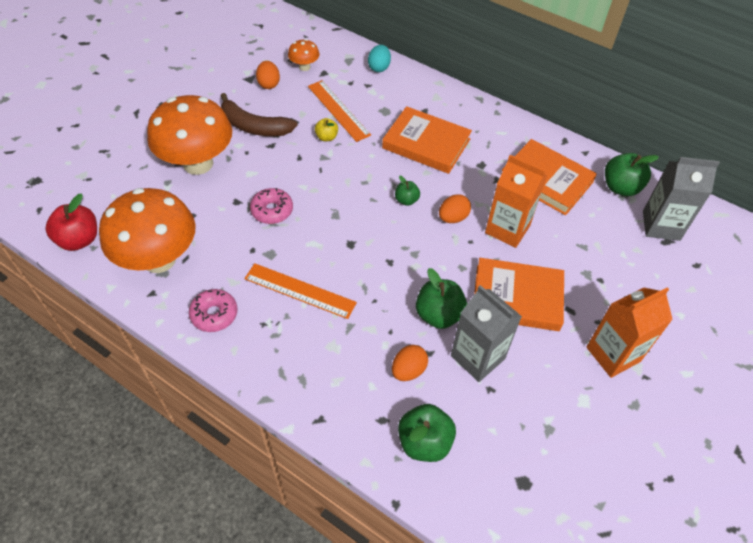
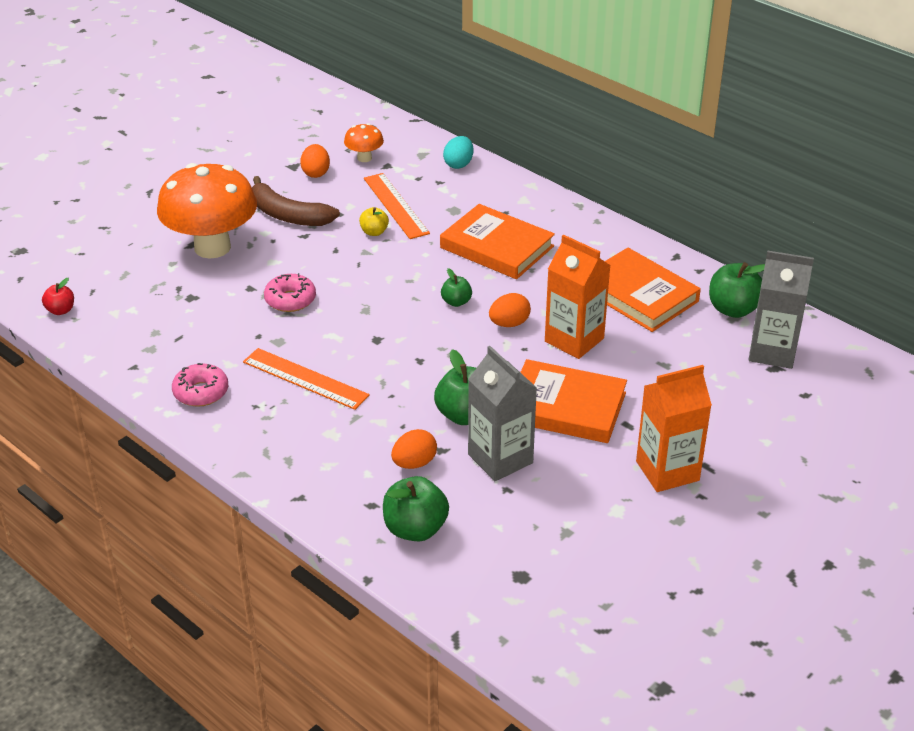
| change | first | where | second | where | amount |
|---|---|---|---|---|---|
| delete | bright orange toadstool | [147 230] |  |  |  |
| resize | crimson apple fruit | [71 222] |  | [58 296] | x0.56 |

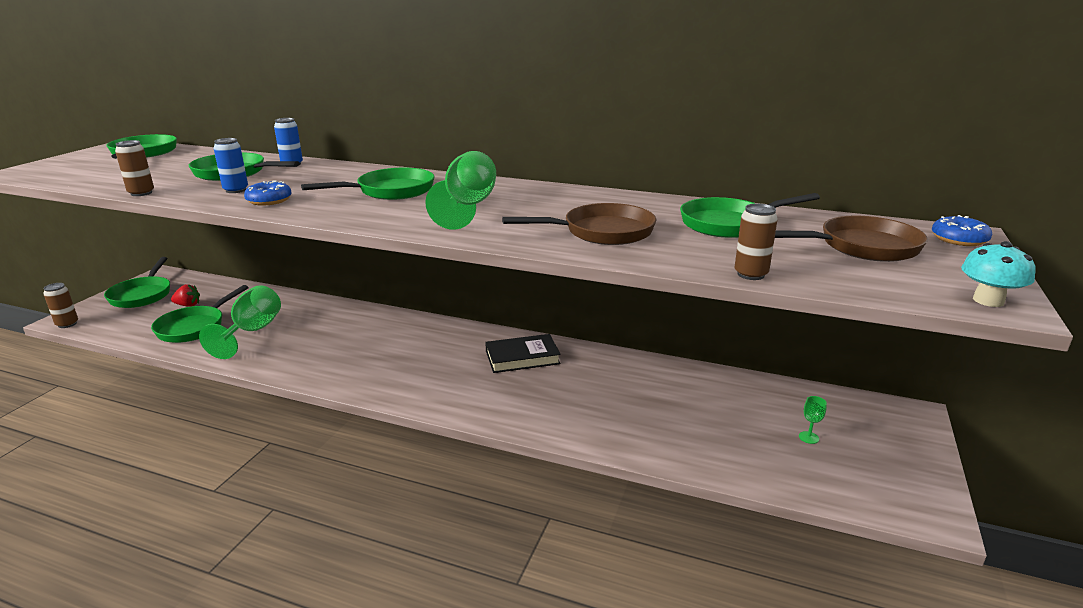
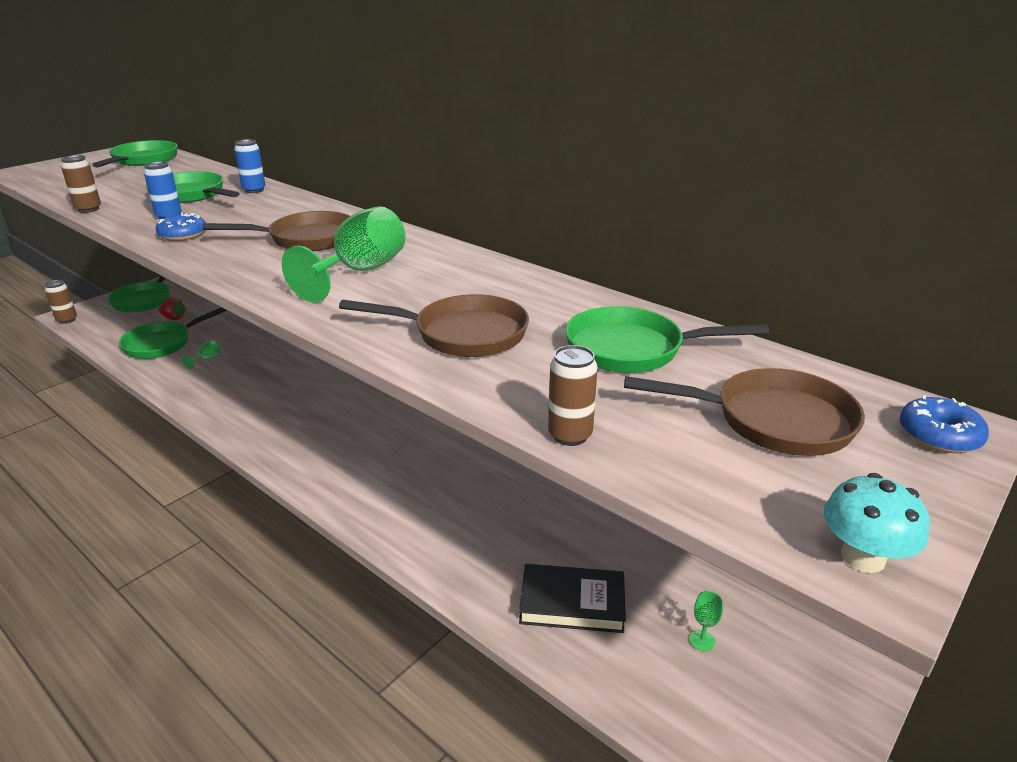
| change | first | where | second | where | amount |
|---|---|---|---|---|---|
| recolor | emerald frying pan | [368 184] | dark brown frying pan | [276 231] |  |
| resize | emerald chalice | [240 322] |  | [201 354] | x0.40 |
| move | jet-black hardback | [523 353] |  | [572 598] |  |

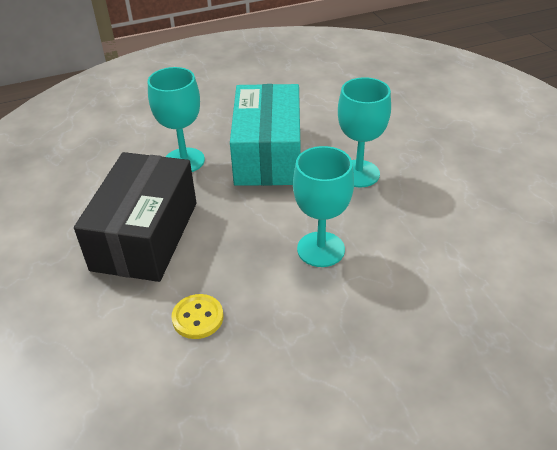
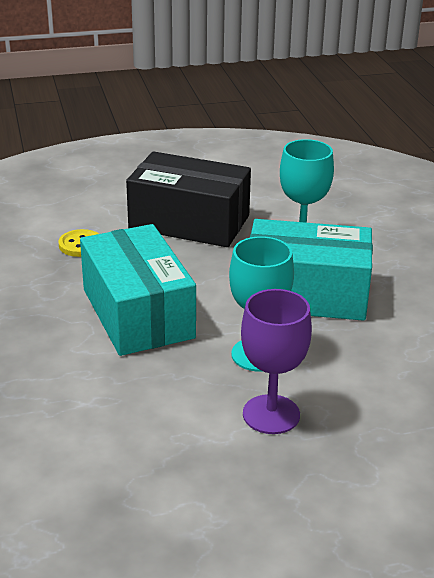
| change | first | where | second | where | amount |
|---|---|---|---|---|---|
| replace | aqua chalice | [323 206] | aqua box | [138 290] |  |
| insert |  |  | royal purple chalice | [276 361] |  |

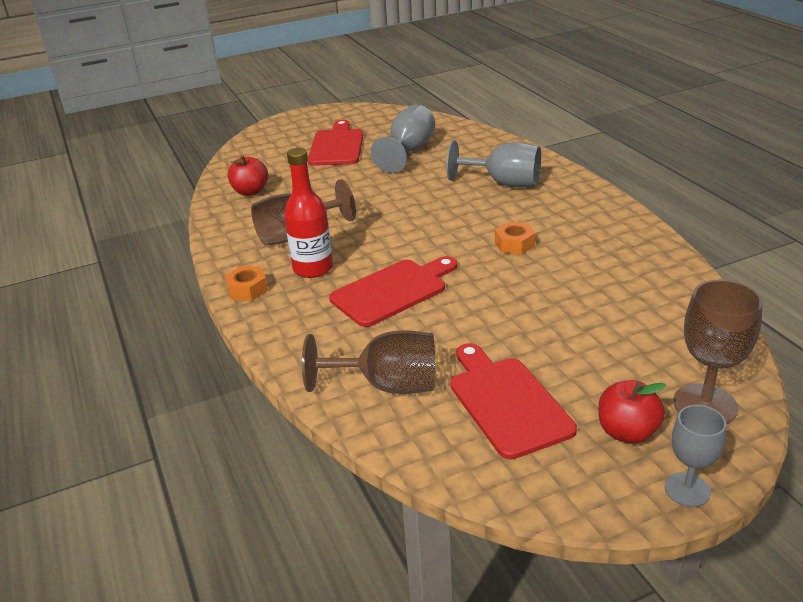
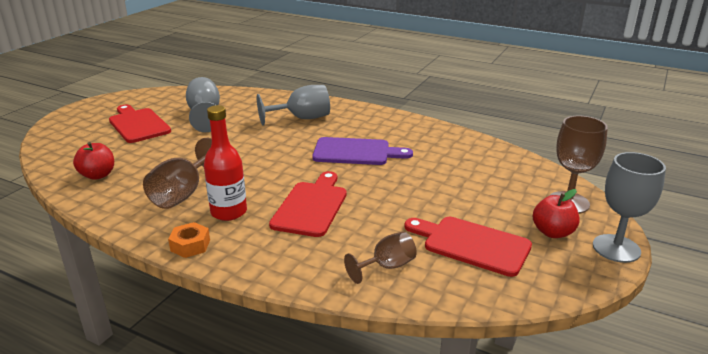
| change | first | where | second | where | amount |
|---|---|---|---|---|---|
| replace | bright orange hex nut | [515 238] | royal purple bread board | [362 151] |  |
| resize | dark brown chalice | [368 362] |  | [380 257] | x0.65 |
| resize | ash-grey chalice | [695 456] |  | [629 207] | x1.55 |

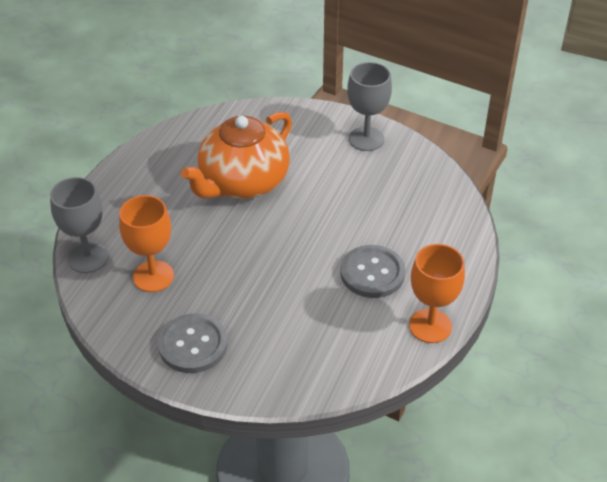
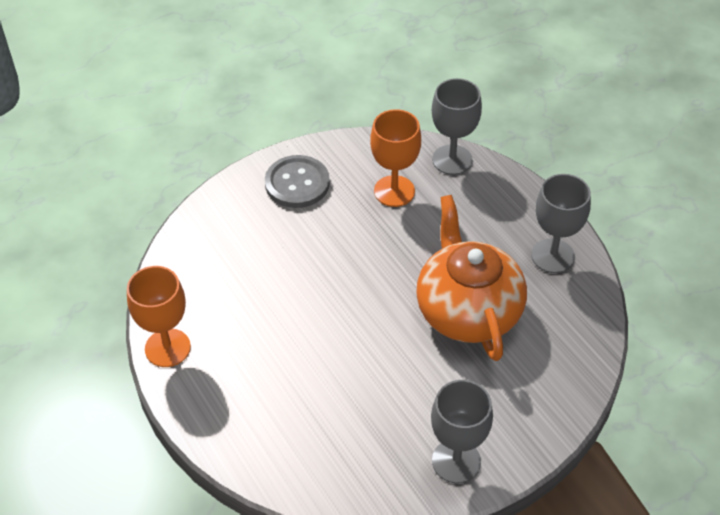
| change | first | where | second | where | amount |
|---|---|---|---|---|---|
| delete | ash-grey shirt button | [372 271] |  |  |  |
| insert |  |  | ash-grey chalice | [561 223] |  |

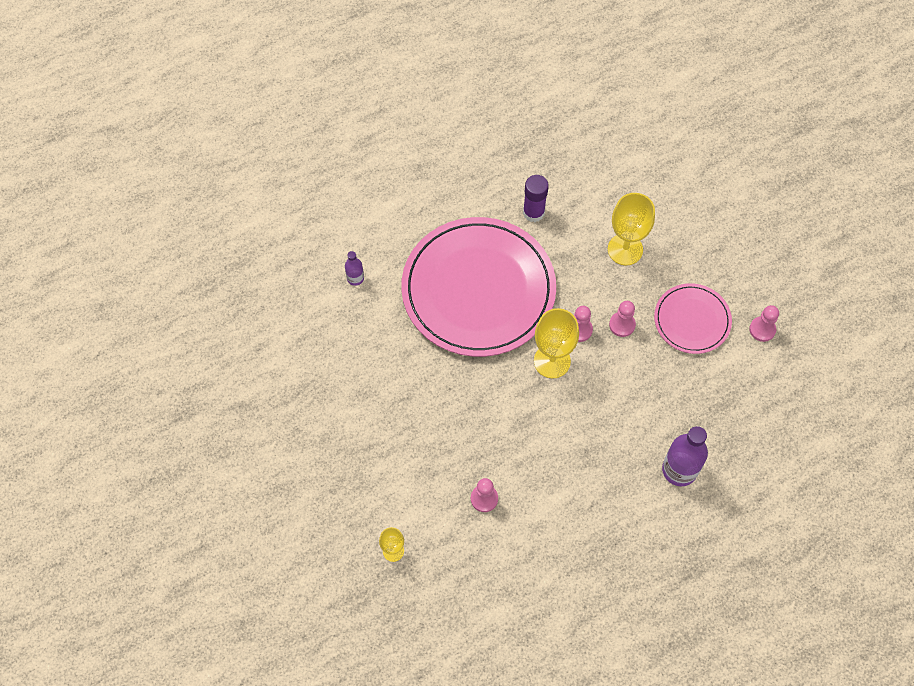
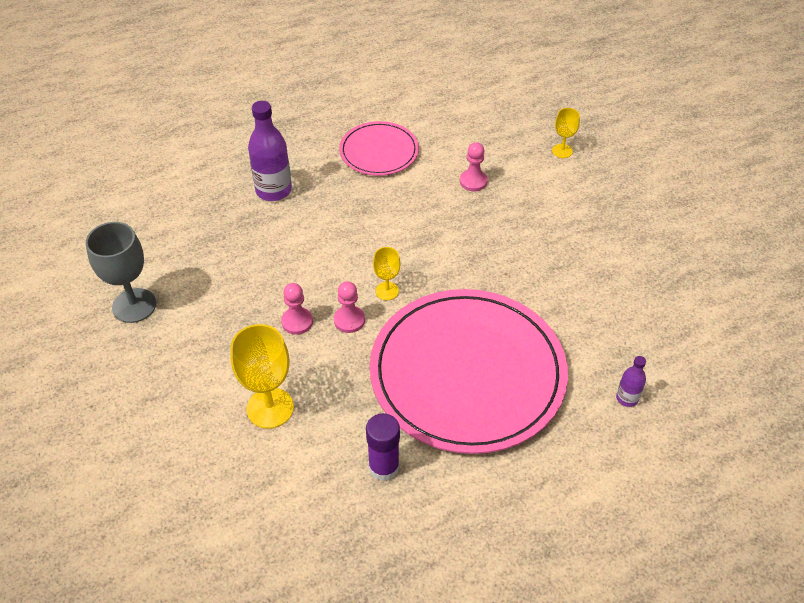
| change | first | where | second | where | amount |
|---|---|---|---|---|---|
| move | rosy plate | [693 318] |  | [379 148] |  |
| replace | rosy chess pawn | [764 323] | ash-grey chalice | [121 272] |  |
| resize | golden chalice | [556 343] |  | [386 273] | x0.55 |

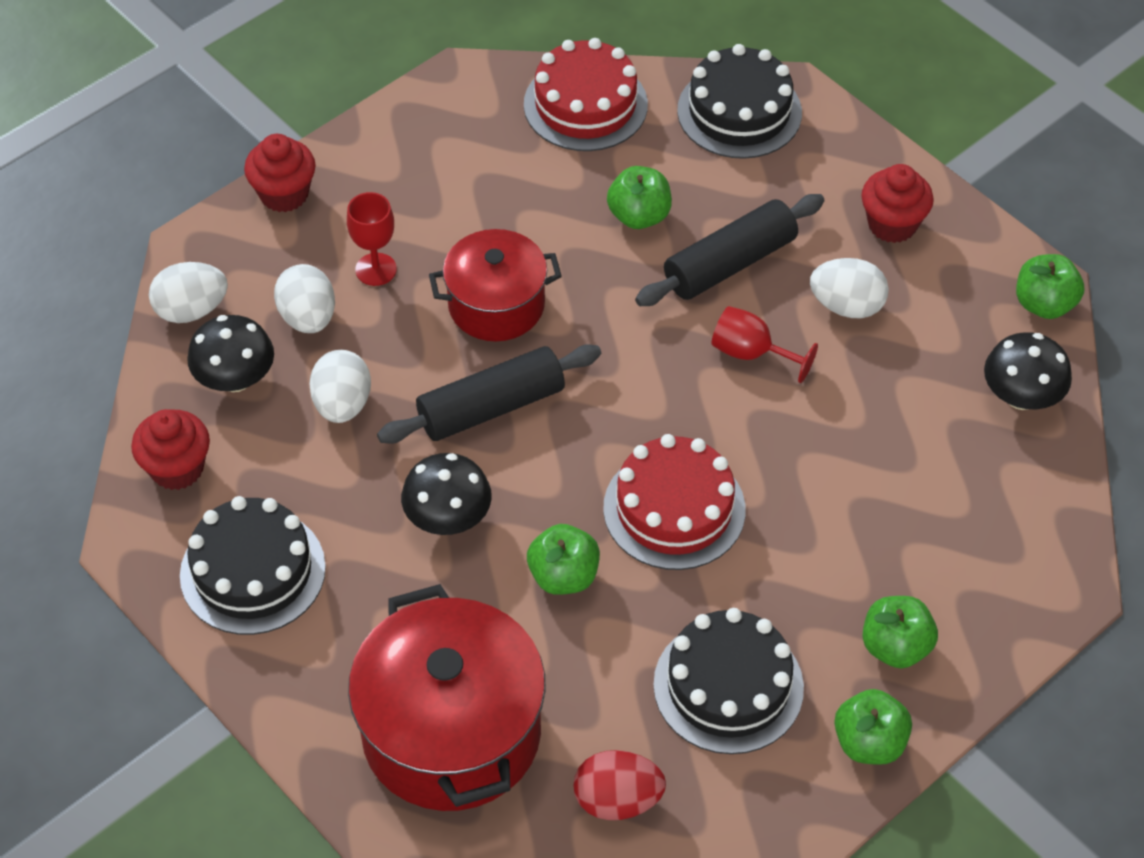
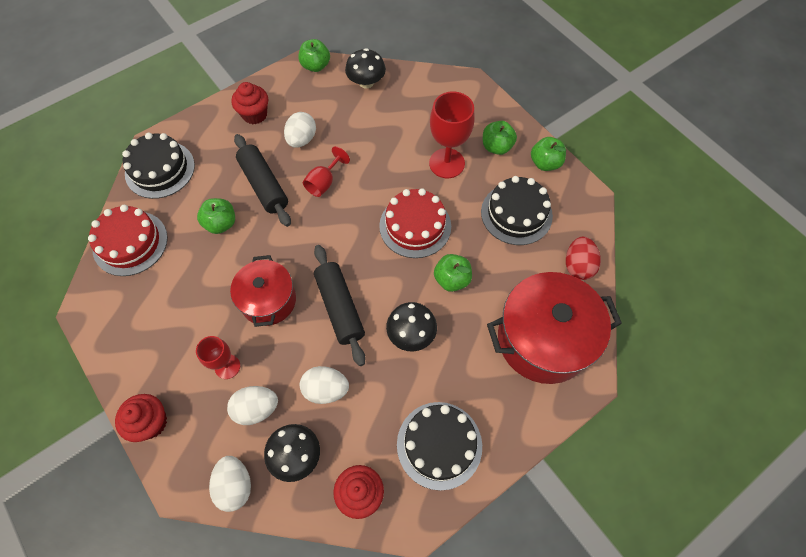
| change | first | where | second | where | amount |
|---|---|---|---|---|---|
| insert |  |  | crimson chalice | [452 135] |  |

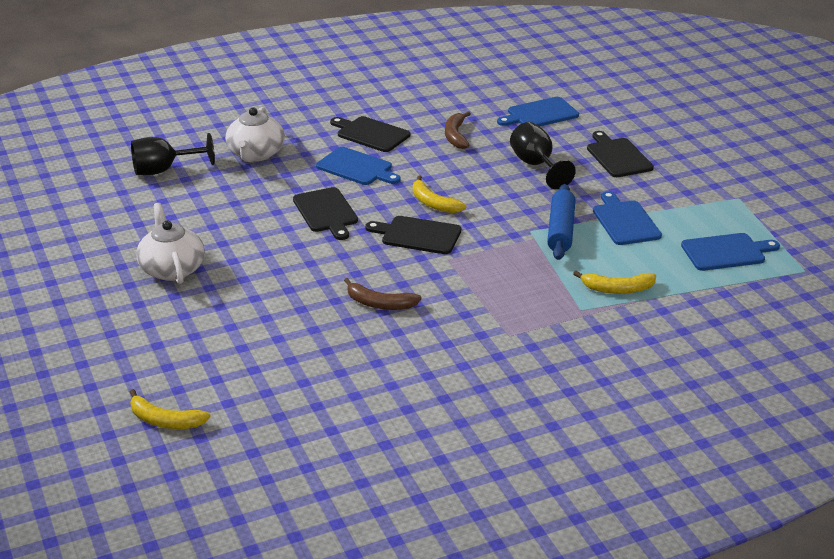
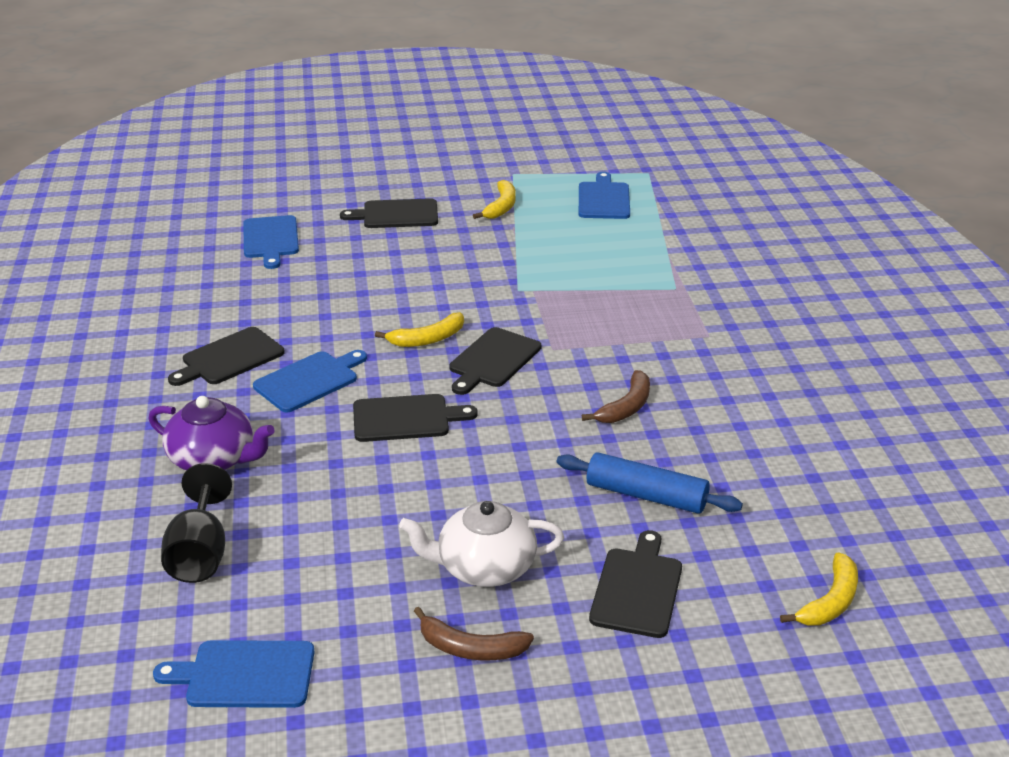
| change | first | where | second | where | amount |
|---|---|---|---|---|---|
| recolor | white china teapot | [255 134] | royal purple china teapot | [211 433] |  |
| move | dark brown banana | [458 130] |  | [474 633] |  |
| delete | jet-black chalice | [543 155] |  |  |  |
| move | royal blue rolling pin | [561 222] |  | [650 483] |  |
| move | royal blue bread board | [627 218] |  | [234 674] |  |
| move | golden banana | [614 282] |  | [494 199] |  |
| insert |  |  | jet-black bread board | [635 584] |  |

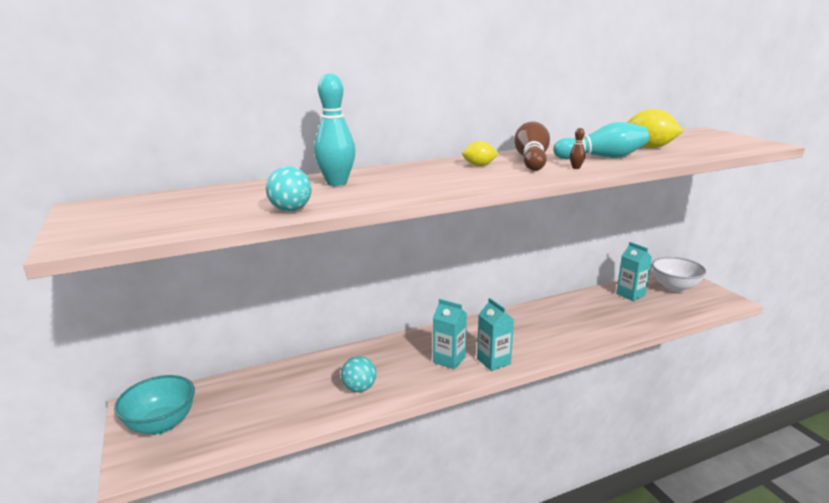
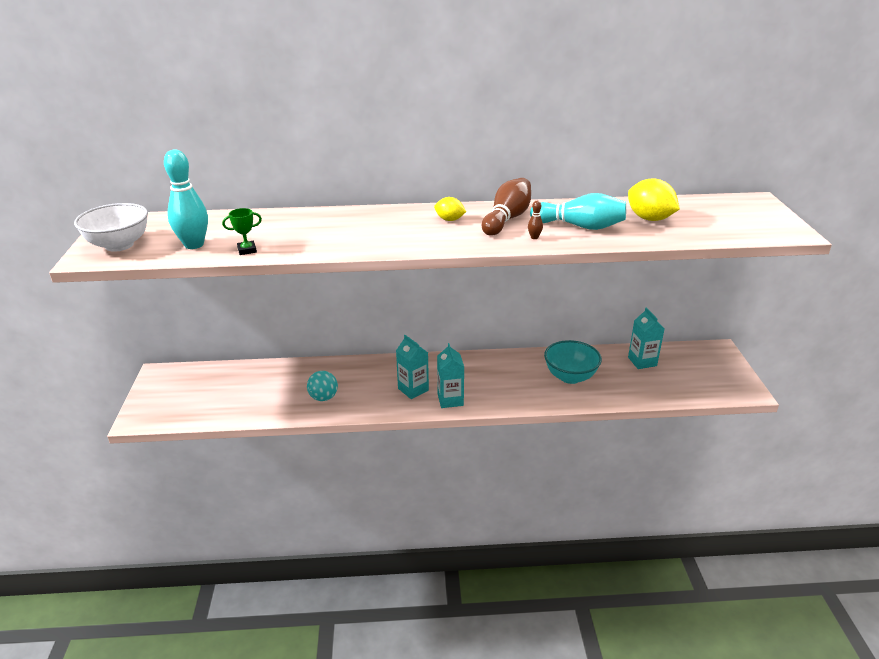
| change | first | where | second | where | amount |
|---|---|---|---|---|---|
| move | aqua tenpin | [335 129] |  | [186 199] |  |
| replace | aqua play ball | [289 188] | emerald award cup | [242 231] |  |
| move | white bowl | [679 274] |  | [111 227] |  |
| move | aqua bowl | [154 404] |  | [573 362] |  |

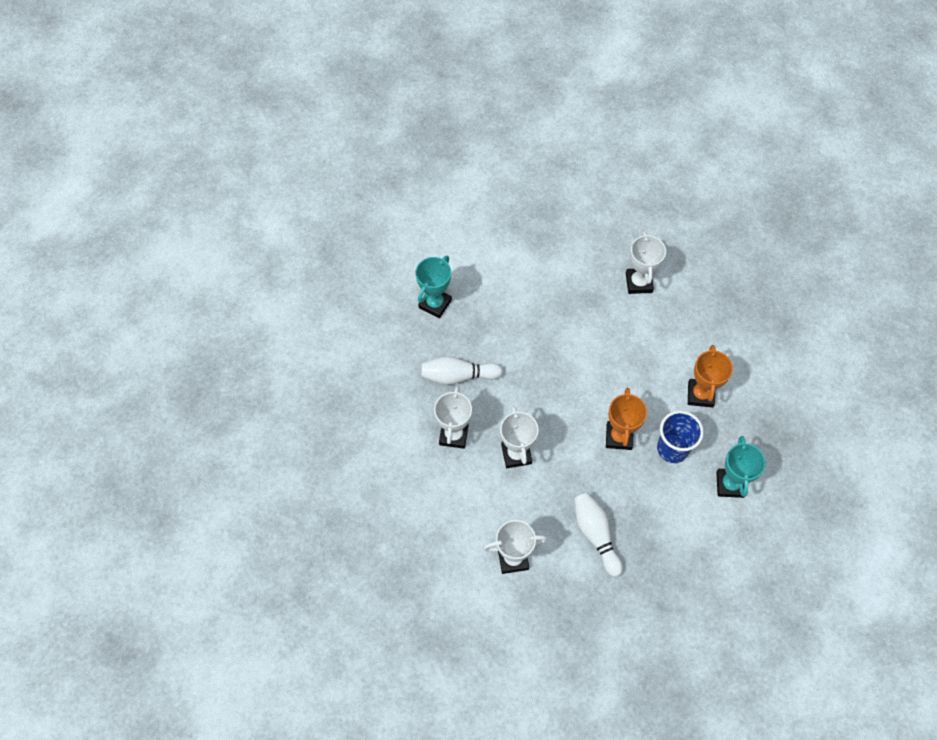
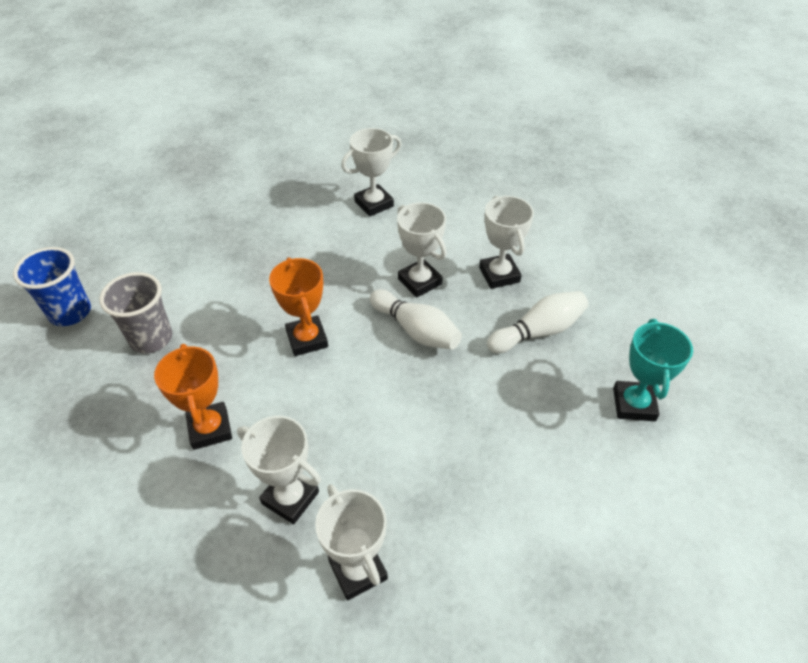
| change | first | where | second | where | amount |
|---|---|---|---|---|---|
| move | royal blue cup | [680 436] |  | [52 286] |  |
| replace | aqua award cup | [741 467] | ash-grey cup | [135 313] |  |
| move | white tenpin | [598 535] |  | [416 319] |  |
| insert |  |  | white award cup | [279 470] |  |

